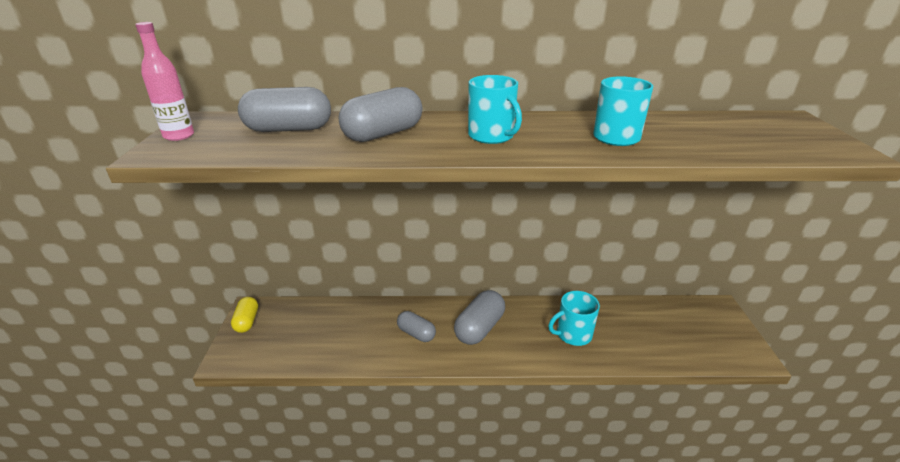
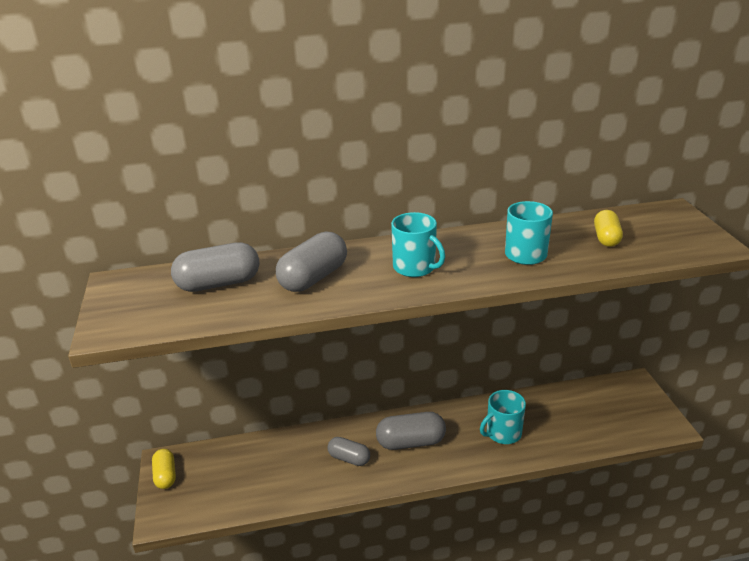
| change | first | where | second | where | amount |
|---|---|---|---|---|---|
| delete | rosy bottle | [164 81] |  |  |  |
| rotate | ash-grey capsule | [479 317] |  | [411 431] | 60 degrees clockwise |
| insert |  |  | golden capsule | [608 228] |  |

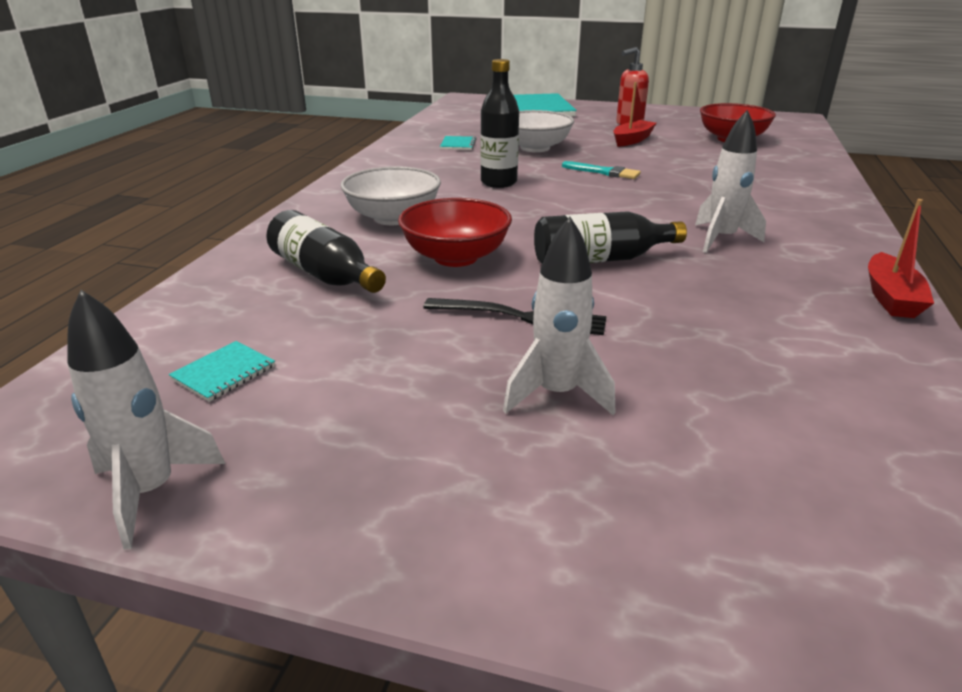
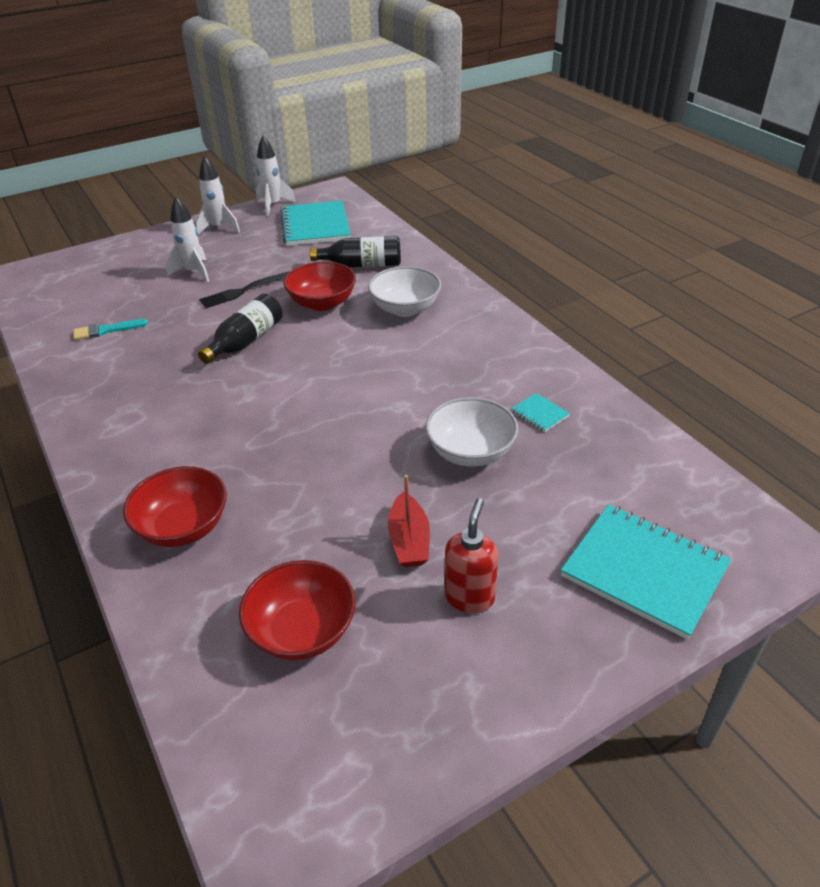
| change | first | where | second | where | amount |
|---|---|---|---|---|---|
| delete | jet-black bottle | [500 123] |  |  |  |
| move | white toy rocket | [730 181] |  | [218 195] |  |
| move | aqua paintbrush | [601 170] |  | [110 329] |  |
| delete | crimson boat | [901 258] |  |  |  |
| resize | aqua notebook | [222 371] |  | [315 223] | x2.37 |
| insert |  |  | crimson bowl | [175 506] |  |

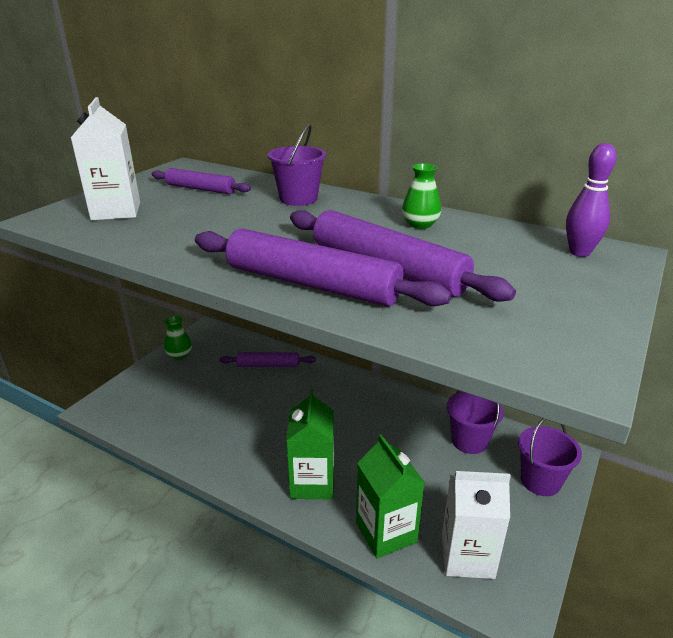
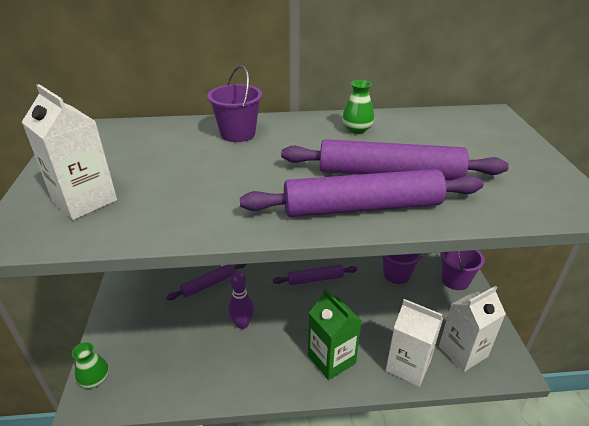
| change | first | where | second | where | amount |
|---|---|---|---|---|---|
| move | royal purple tenpin | [591 200] |  | [241 300] |  |
| move | royal purple rolling pin | [201 181] |  | [315 275] |  |
| move | emerald flower vase | [178 338] |  | [90 365] |  |
| recolor | emerald milk carton | [390 496] | white milk carton | [414 343] |  |

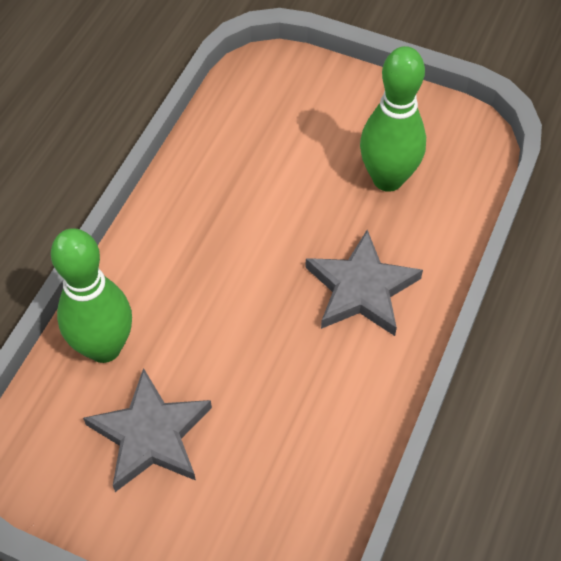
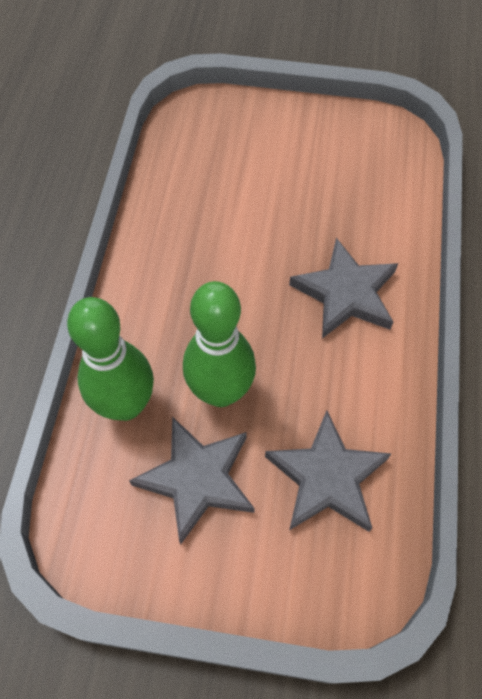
| change | first | where | second | where | amount |
|---|---|---|---|---|---|
| move | emerald tenpin | [393 119] |  | [219 344] |  |
| insert |  |  | ash-grey star | [328 471] |  |

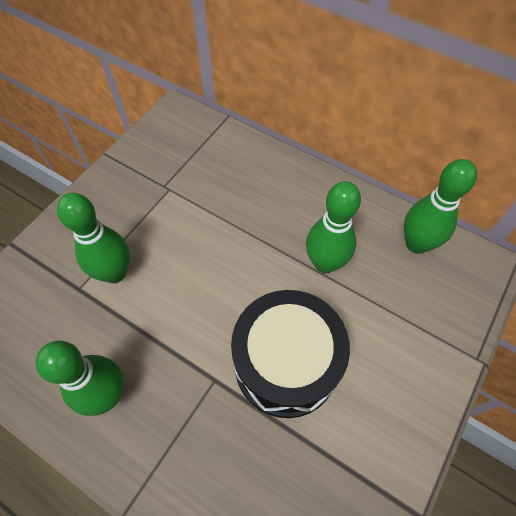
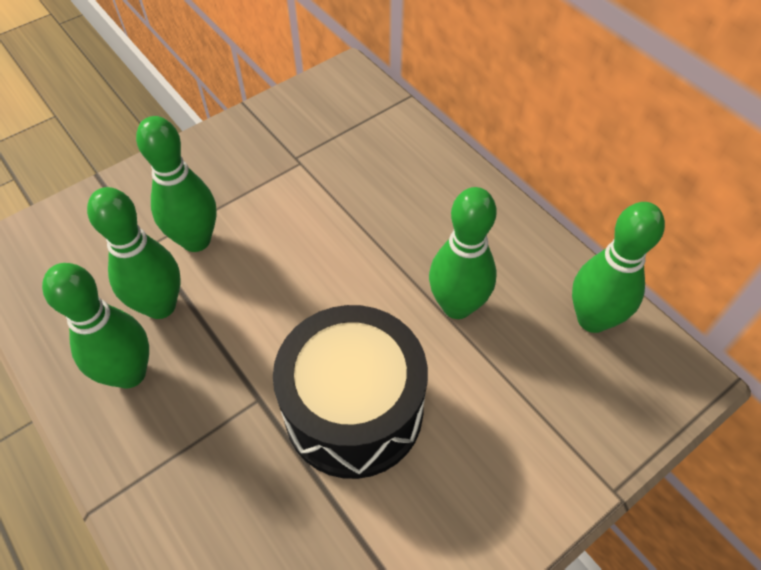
| change | first | where | second | where | amount |
|---|---|---|---|---|---|
| insert |  |  | emerald tenpin | [134 253] |  |

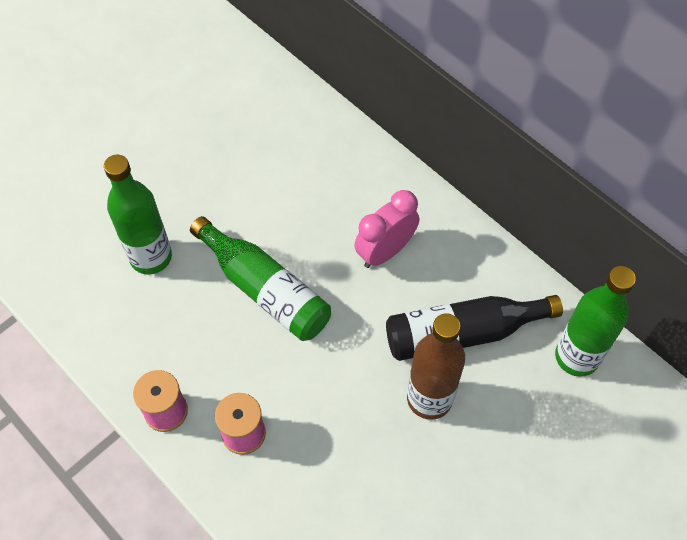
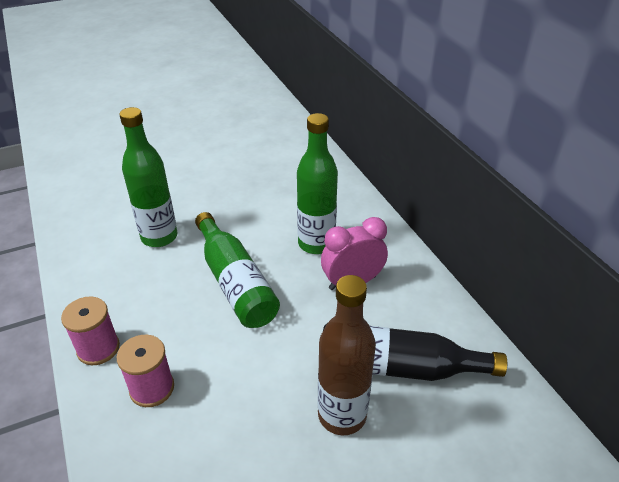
| change | first | where | second | where | amount |
|---|---|---|---|---|---|
| move | emerald bottle | [595 321] |  | [317 183] |  |

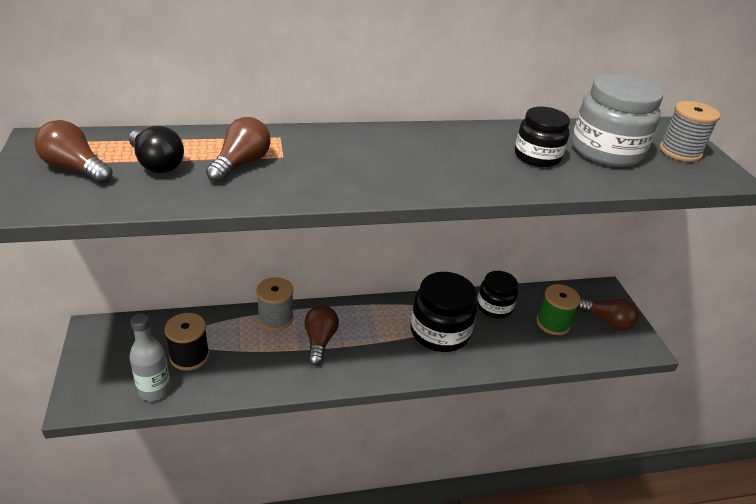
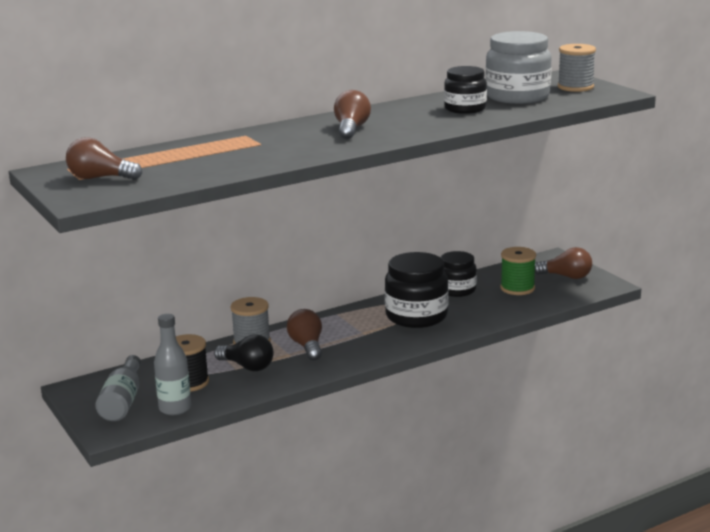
| change | first | where | second | where | amount |
|---|---|---|---|---|---|
| move | dark brown lightbulb | [238 150] |  | [352 114] |  |
| move | jet-black lightbulb | [156 149] |  | [243 352] |  |
| insert |  |  | ash-grey bottle | [118 388] |  |

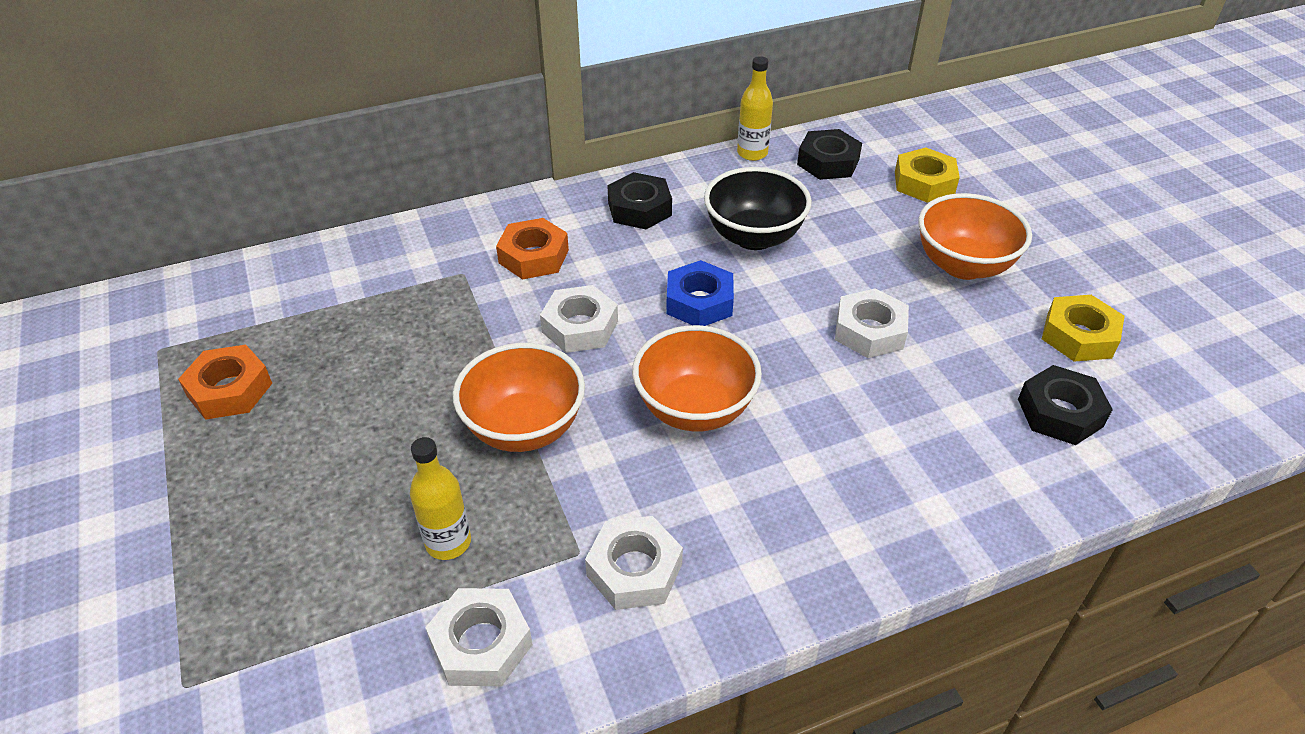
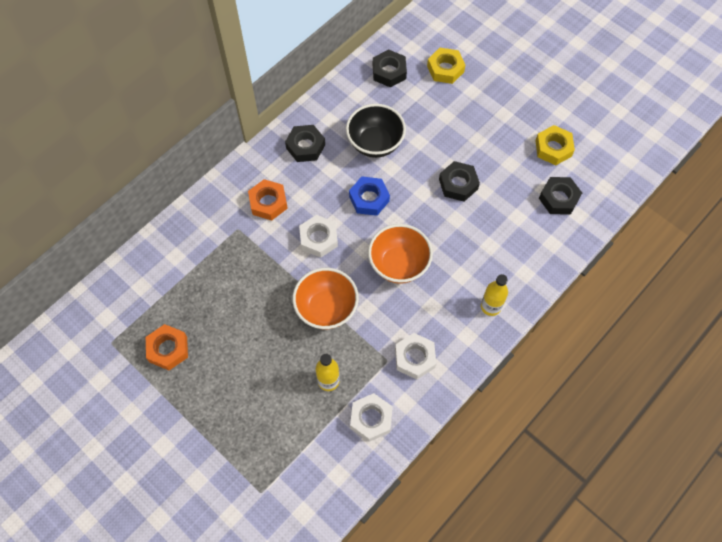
| change | first | where | second | where | amount |
|---|---|---|---|---|---|
| move | golden bottle | [755 108] |  | [494 295] |  |
| delete | bright orange bowl | [975 236] |  |  |  |
| recolor | white hex nut | [872 323] | jet-black hex nut | [459 181] |  |

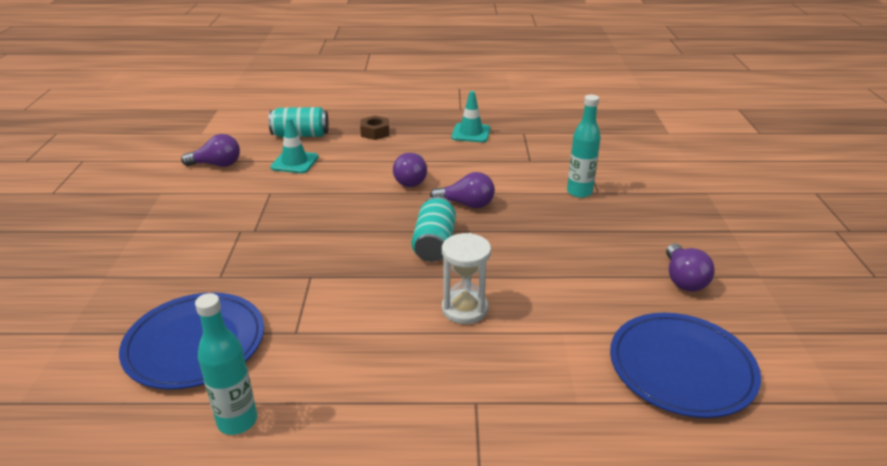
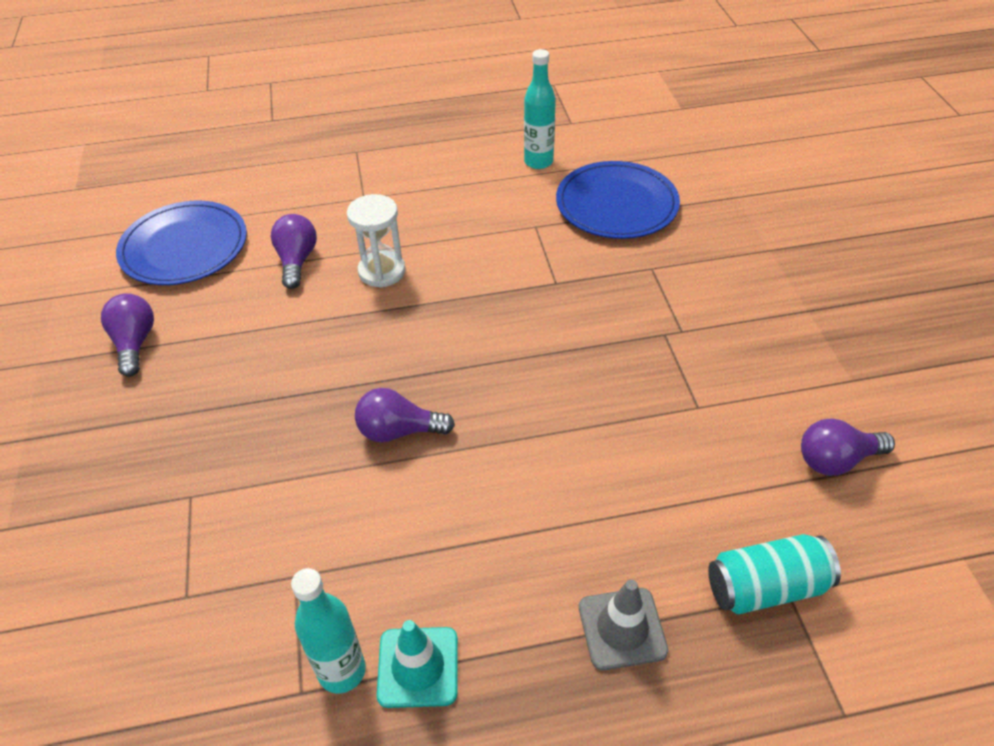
| change | first | where | second | where | amount |
|---|---|---|---|---|---|
| move | aqua bottle | [584 146] |  | [328 630] |  |
| replace | dark brown hex nut | [374 128] | ash-grey traffic cone | [623 625] |  |
| delete | aqua traffic cone | [294 145] |  |  |  |
| move | royal purple lightbulb | [410 170] |  | [294 251] |  |
| delete | aqua tin | [433 229] |  |  |  |

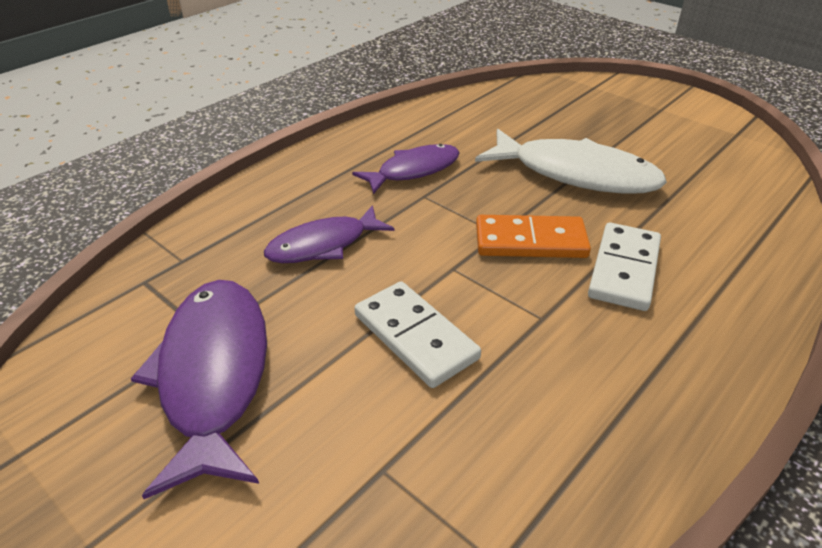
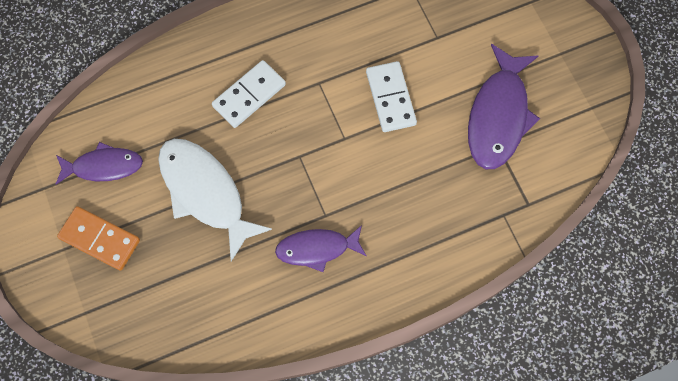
| change | first | where | second | where | amount |
|---|---|---|---|---|---|
| move | royal purple fish figure | [329 234] |  | [99 163] |  |
| move | bright orange domino | [533 236] |  | [98 238] |  |

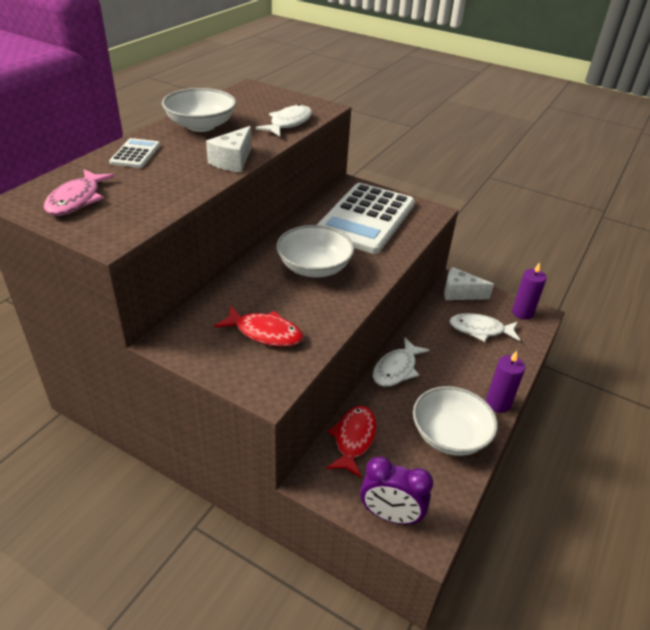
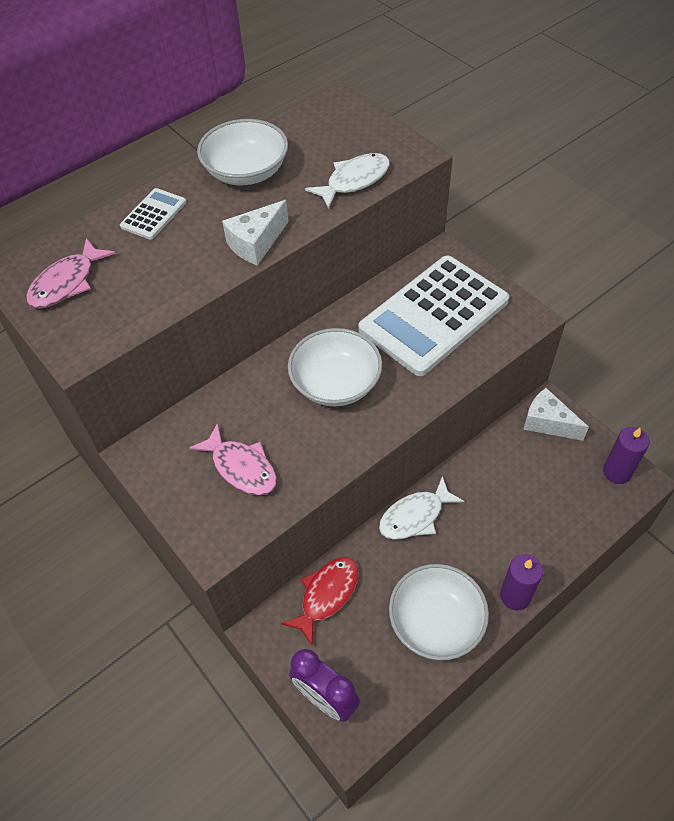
| change | first | where | second | where | amount |
|---|---|---|---|---|---|
| recolor | crimson fish figure | [258 326] | rosy fish figure | [233 459] |  |
| delete | white fish figure | [484 327] |  |  |  |

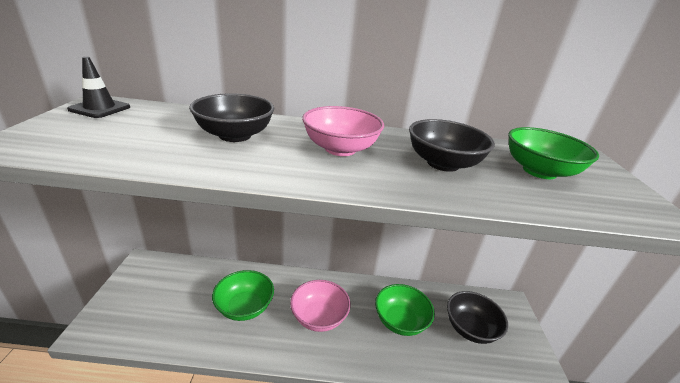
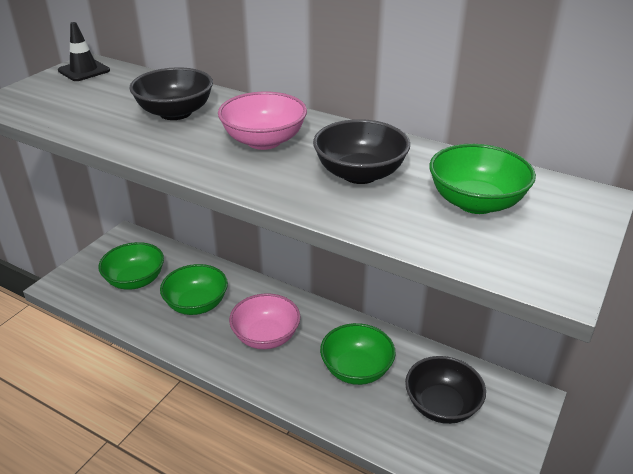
| change | first | where | second | where | amount |
|---|---|---|---|---|---|
| insert |  |  | emerald bowl | [131 266] |  |

